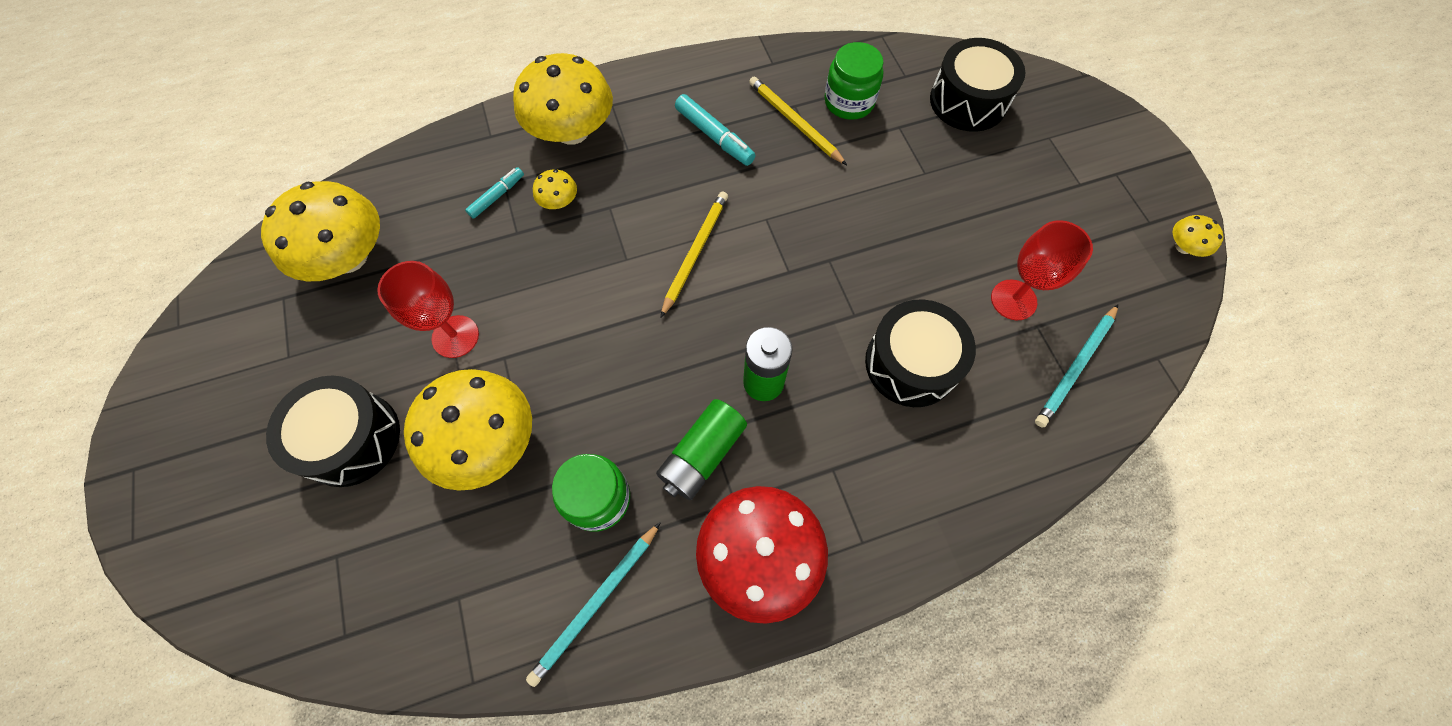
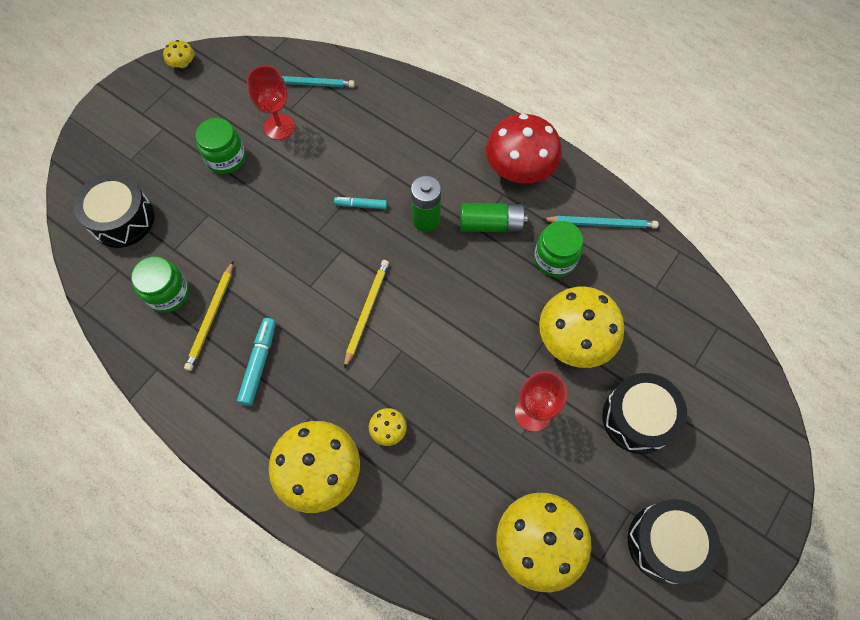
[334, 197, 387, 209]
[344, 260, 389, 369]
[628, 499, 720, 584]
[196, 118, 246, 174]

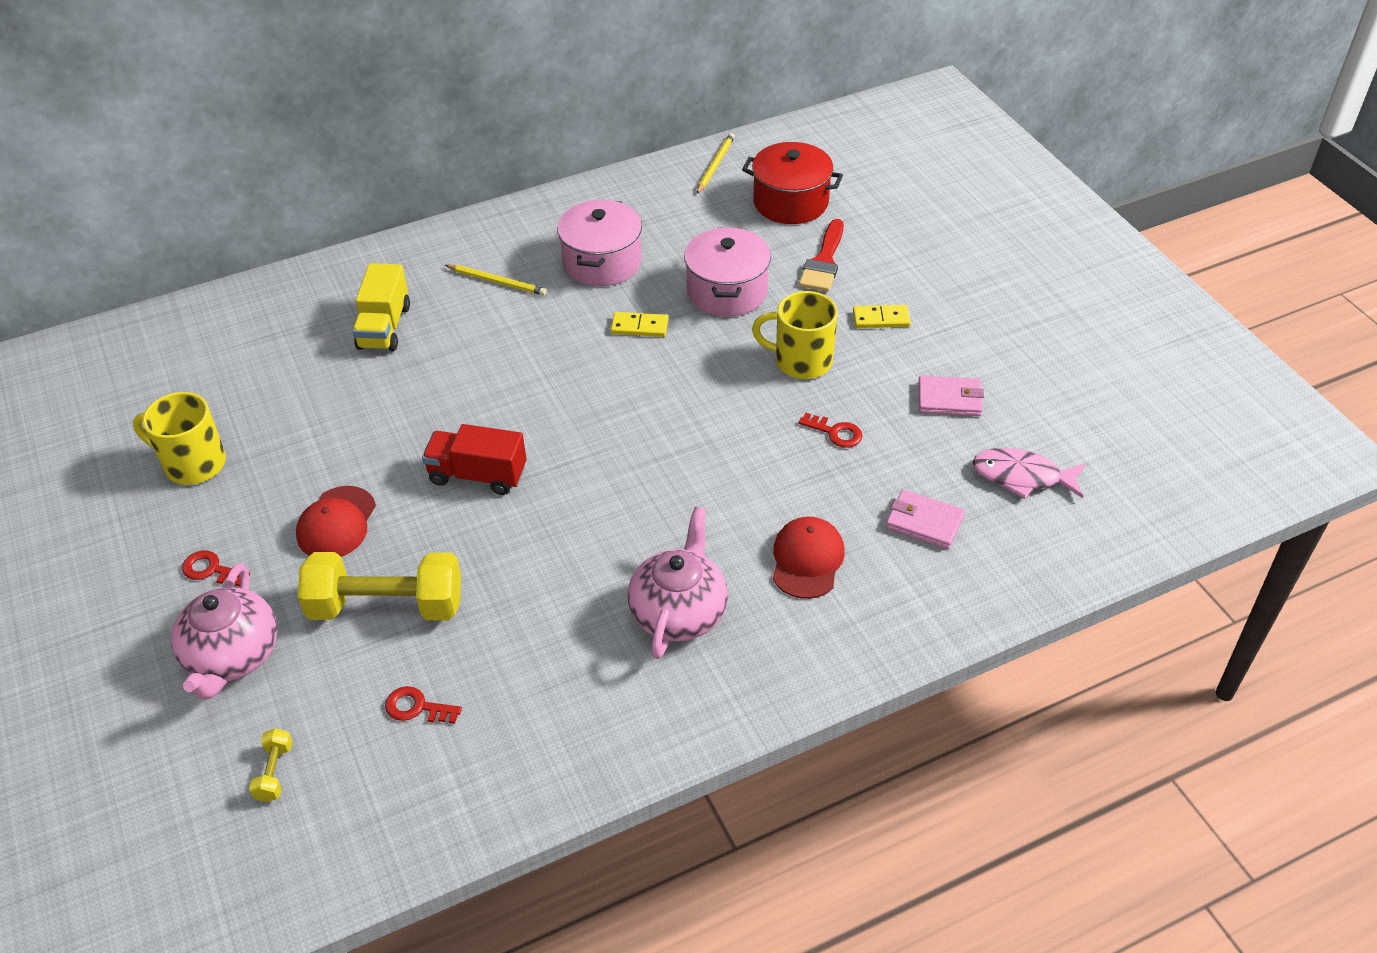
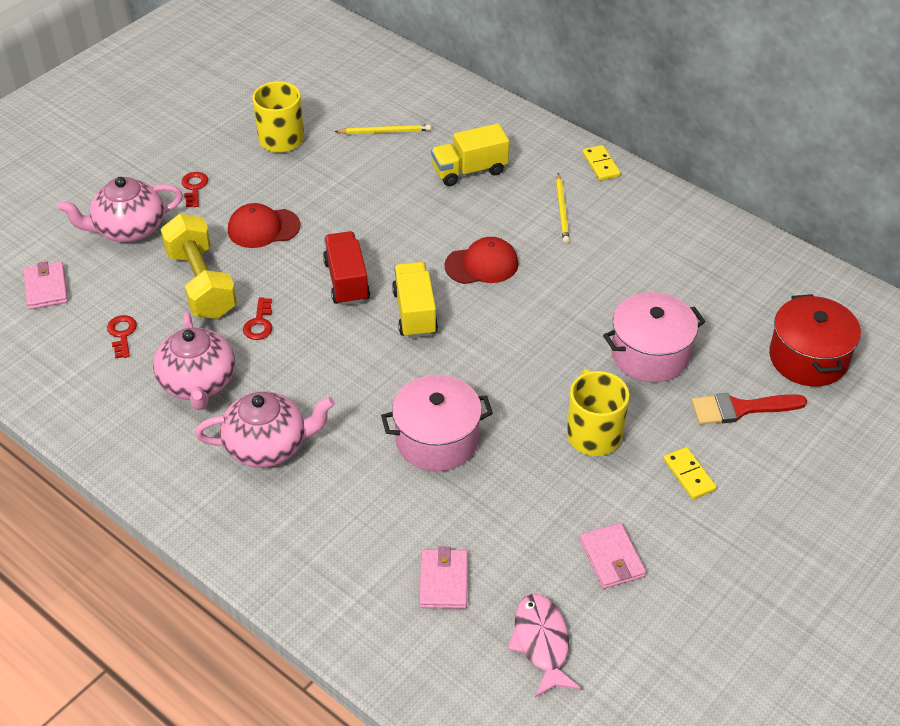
[24, 261, 68, 310]
[381, 375, 493, 471]
[582, 145, 621, 181]
[334, 125, 431, 134]
[444, 237, 519, 284]
[243, 298, 272, 340]
[153, 312, 235, 410]
[392, 262, 438, 338]

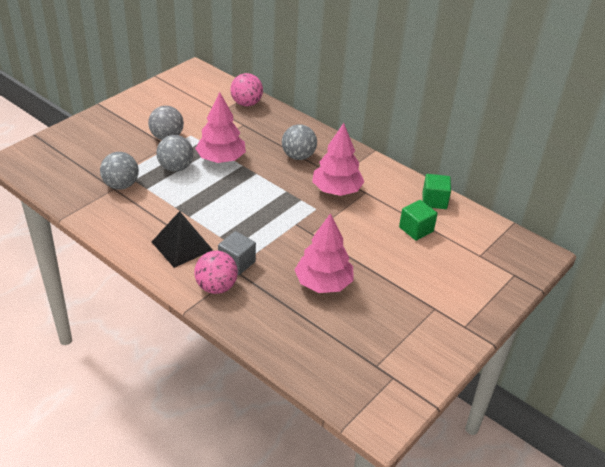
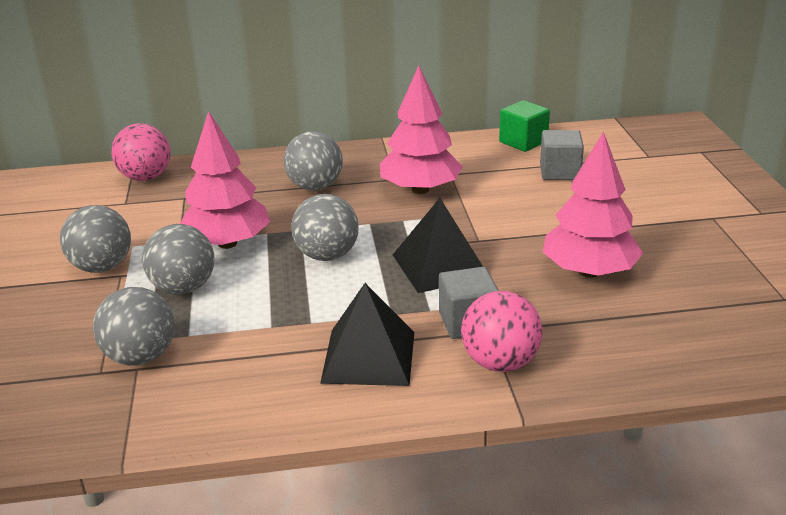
[540, 130, 584, 180]
[291, 194, 359, 261]
[393, 198, 483, 293]

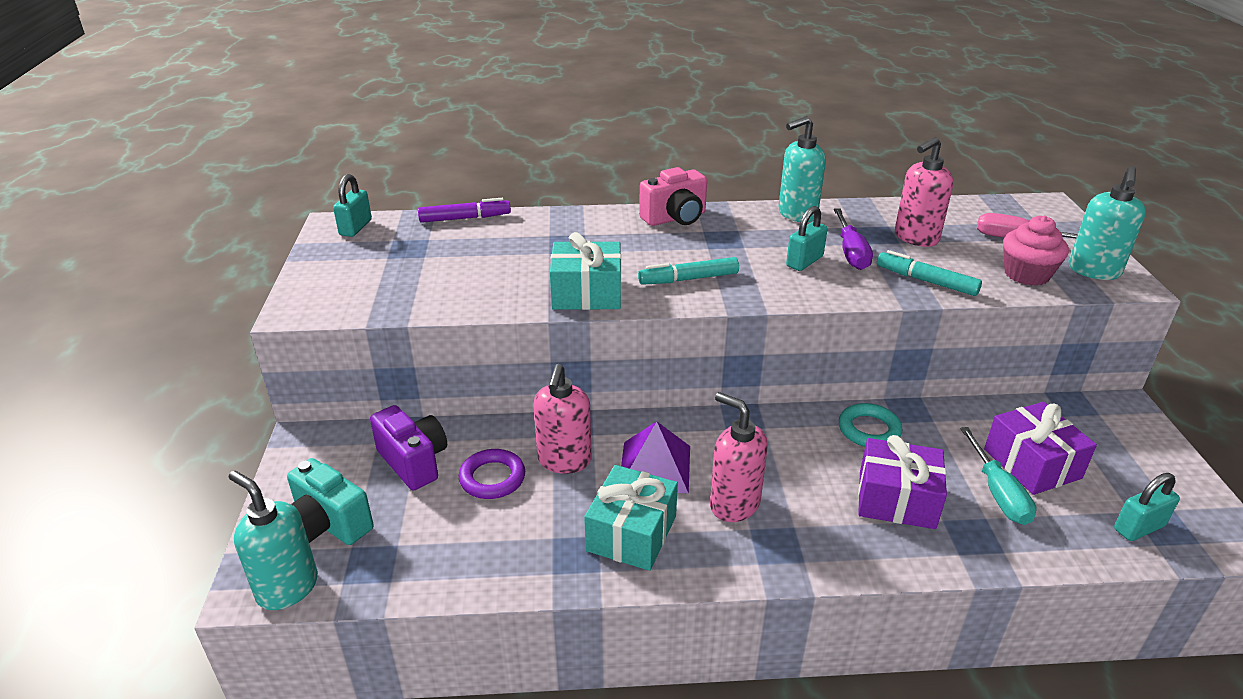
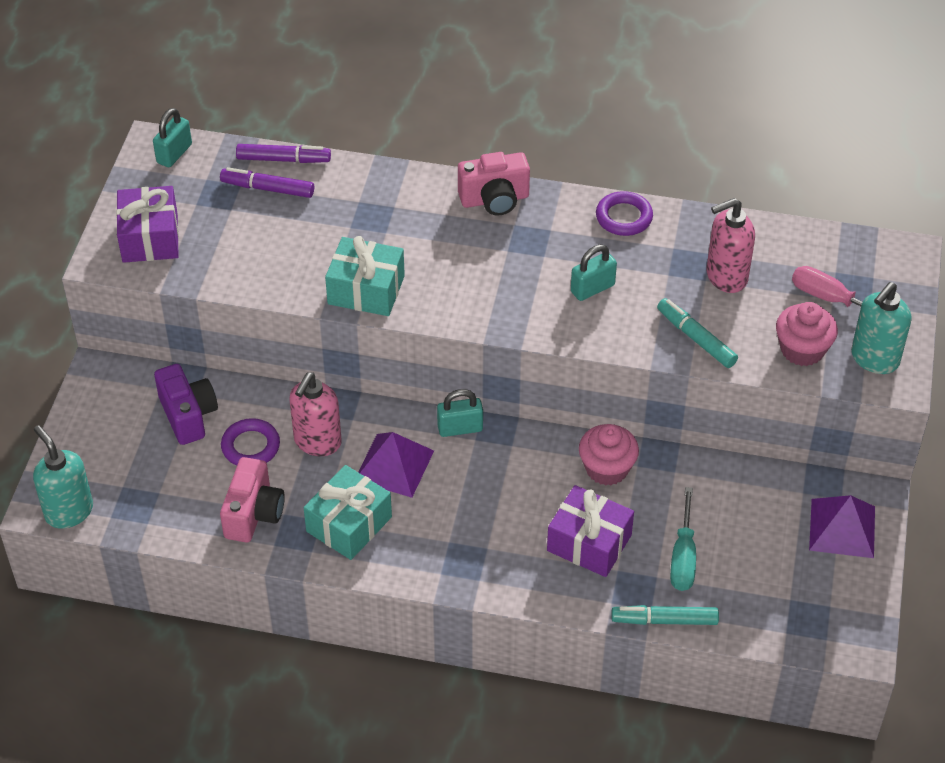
[287, 458, 374, 545] (first image)
[611, 605, 719, 625]
[710, 392, 768, 522] (first image)
[596, 191, 653, 236]
[834, 209, 873, 270] (first image)
[579, 424, 639, 486]
[116, 186, 179, 263]
[437, 389, 483, 437]
[220, 167, 314, 198]
[220, 457, 285, 543]
[809, 495, 875, 558]

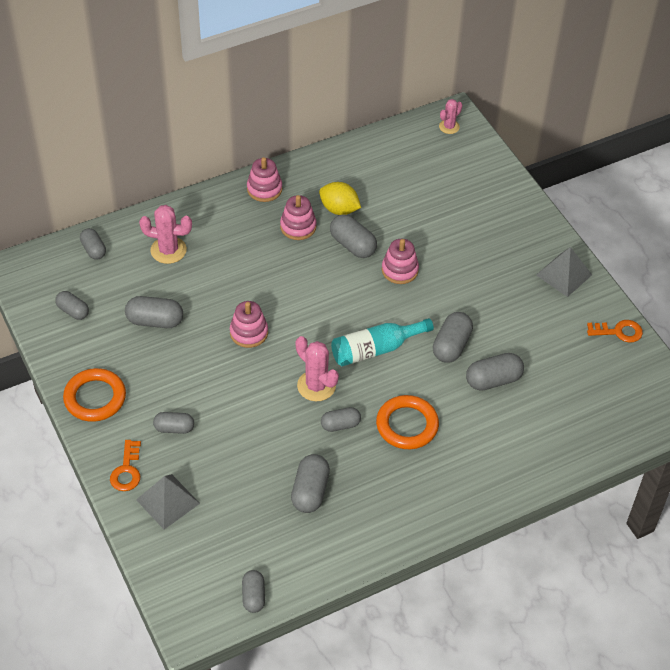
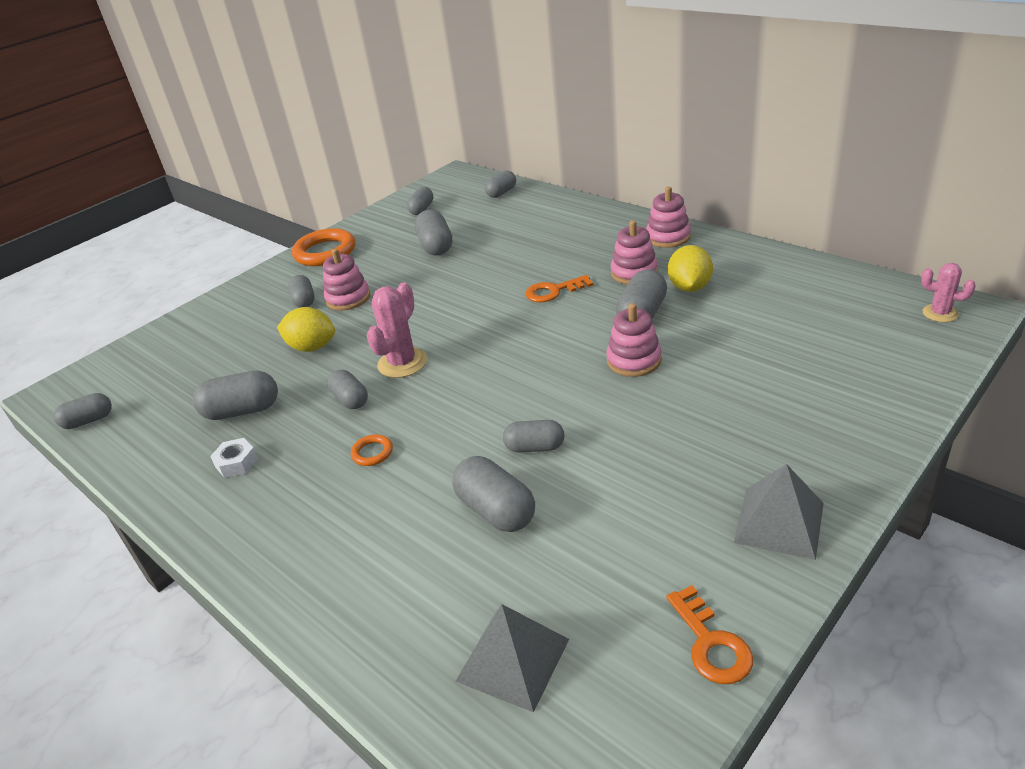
[525, 275, 593, 302]
[455, 604, 569, 713]
[139, 205, 192, 264] (first image)
[323, 249, 370, 311]
[331, 318, 434, 366] (first image)
[351, 434, 393, 466]
[503, 420, 565, 453]
[210, 438, 258, 478]
[277, 307, 335, 352]

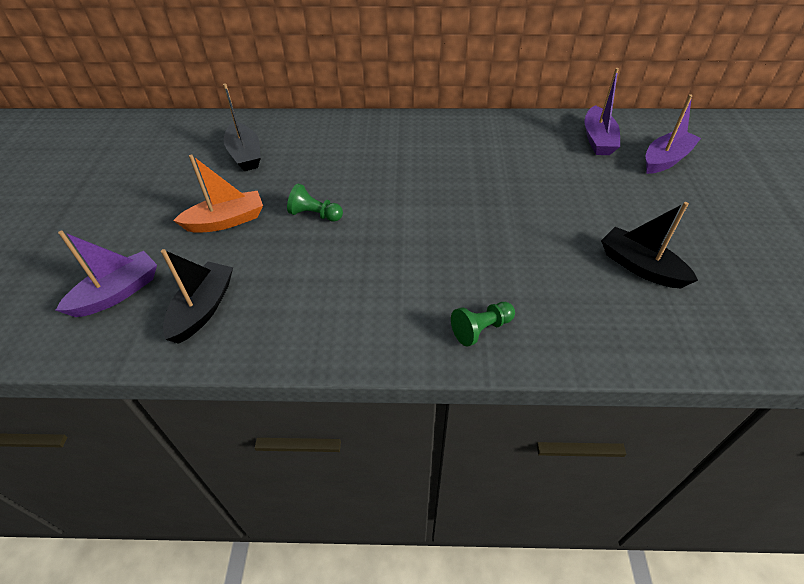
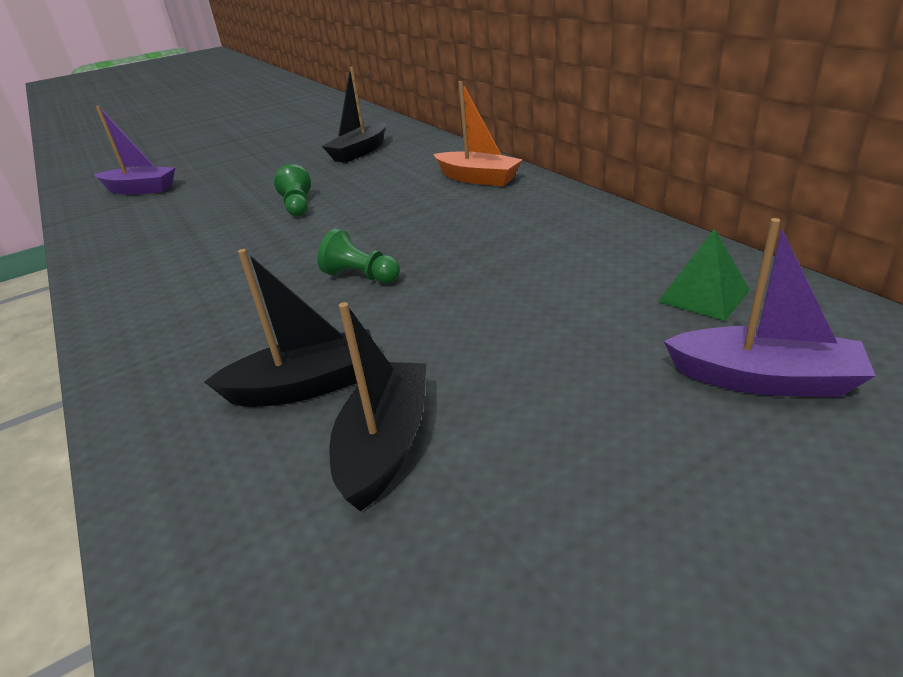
[205, 249, 372, 407]
[434, 81, 523, 186]
[317, 229, 400, 284]
[658, 228, 750, 321]

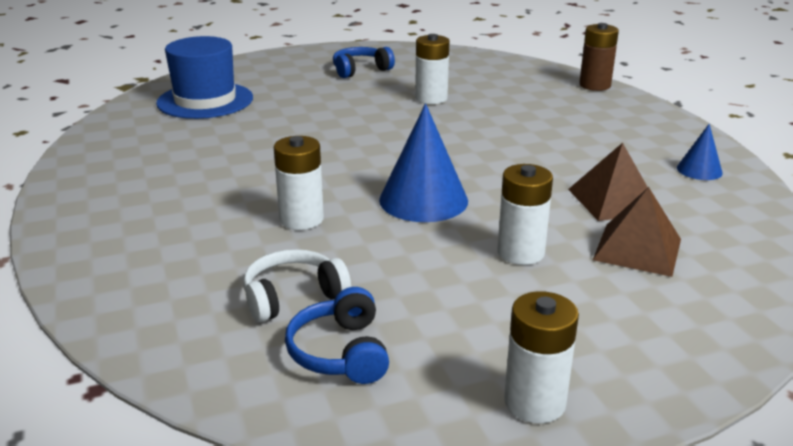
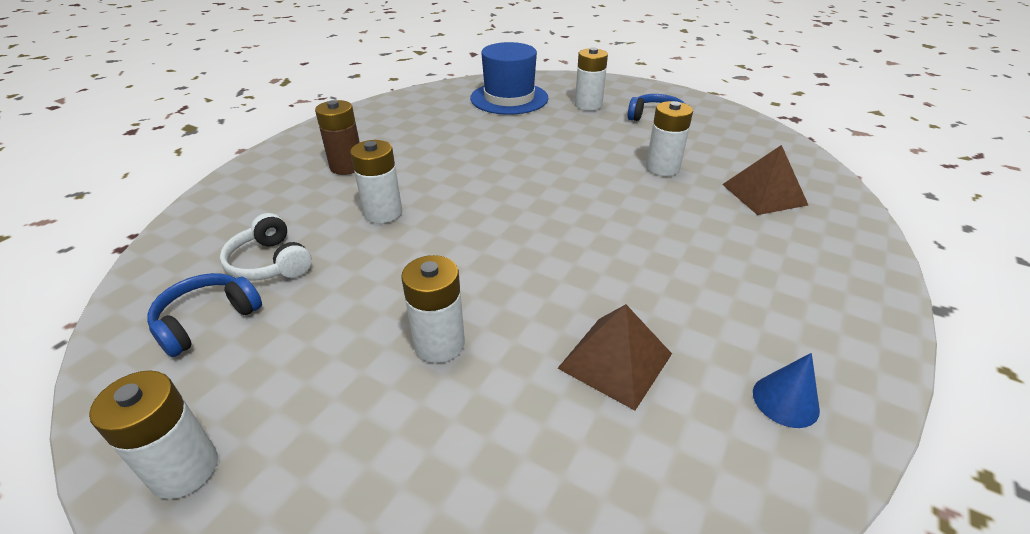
[220, 213, 312, 280]
[379, 104, 468, 222] (first image)
[315, 100, 360, 175]
[722, 145, 808, 215]
[575, 47, 608, 111]

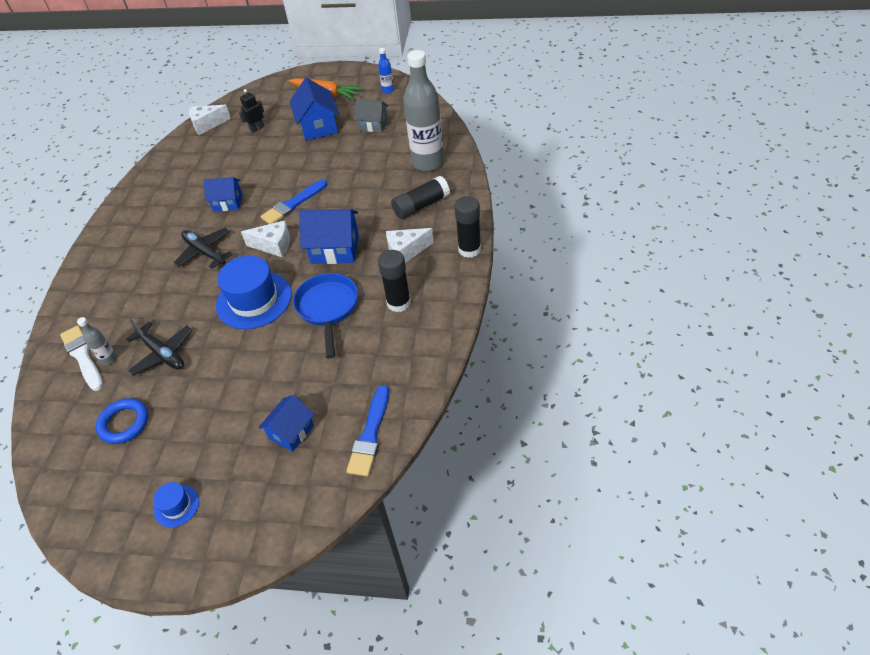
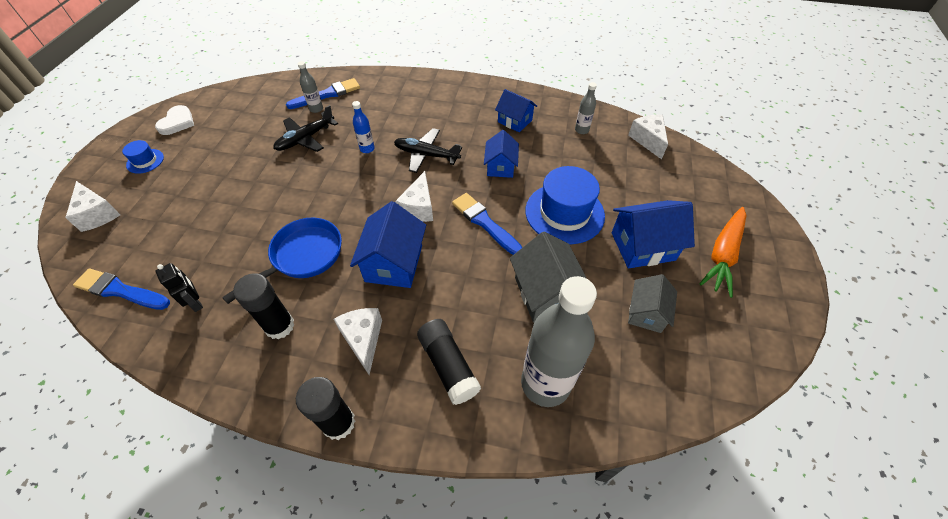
[286, 78, 360, 109]
[96, 398, 149, 444] (first image)
[394, 128, 462, 173]
[525, 166, 605, 244]
[155, 263, 203, 312]
[495, 89, 537, 132]
[222, 218, 342, 304]
[352, 101, 375, 153]
[65, 181, 120, 232]
[155, 105, 194, 135]
[510, 232, 587, 323]
[575, 82, 597, 134]

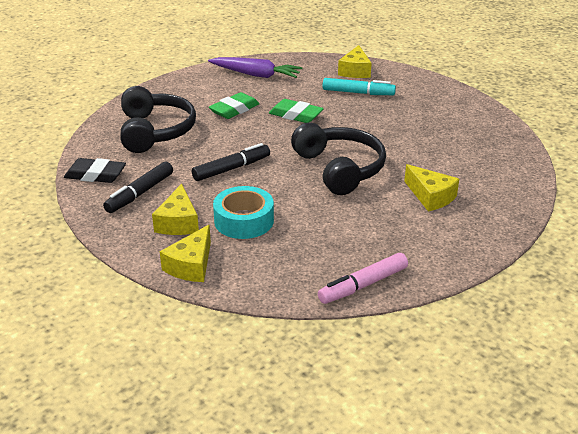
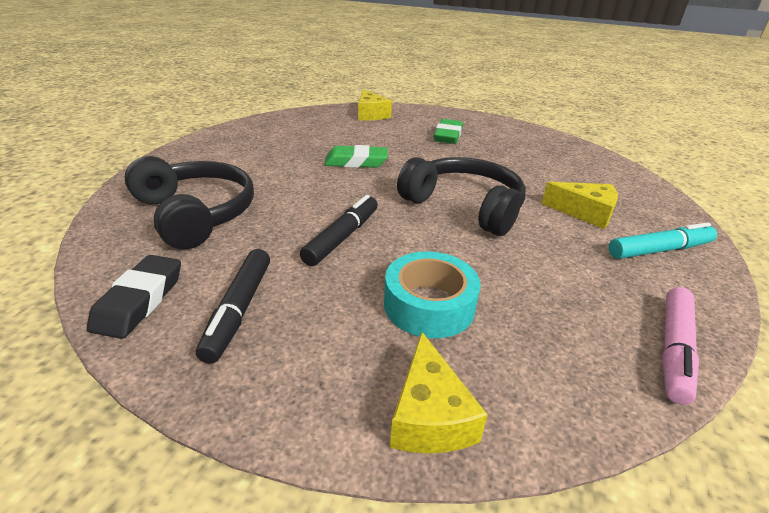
[87, 255, 181, 339]
[152, 184, 199, 235] (first image)
[208, 57, 303, 78] (first image)
[434, 119, 463, 144]
[609, 222, 717, 259]

